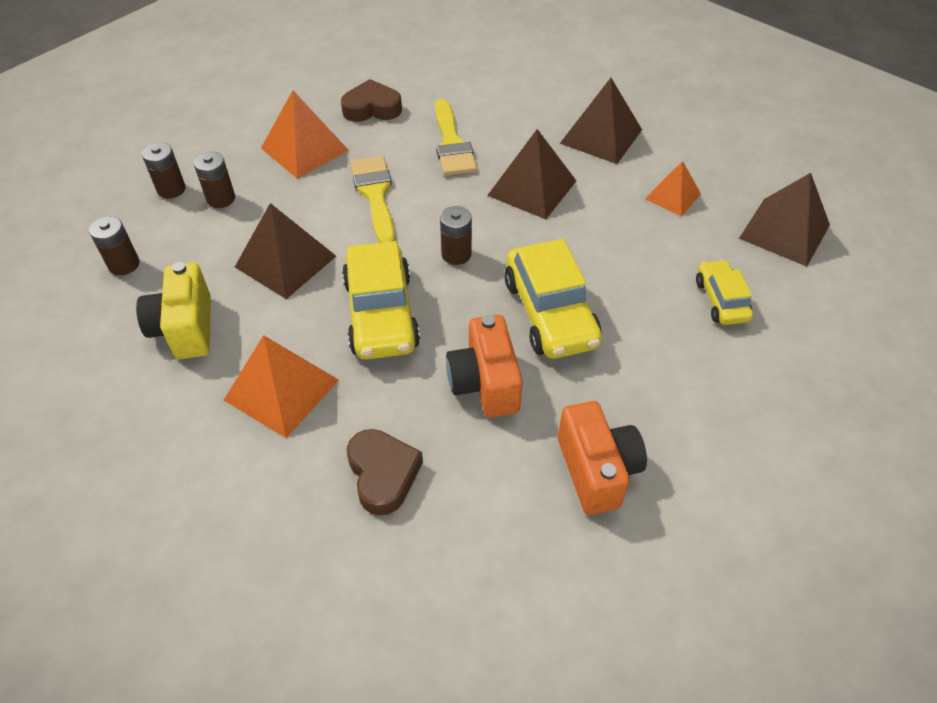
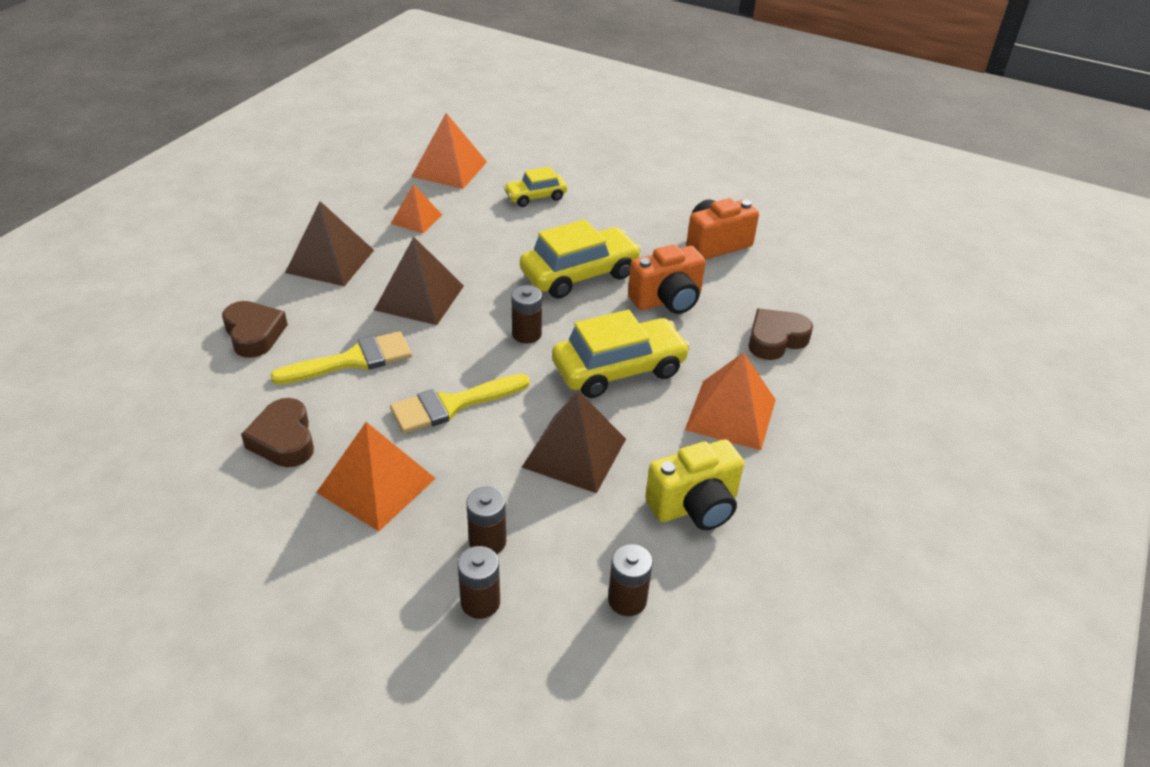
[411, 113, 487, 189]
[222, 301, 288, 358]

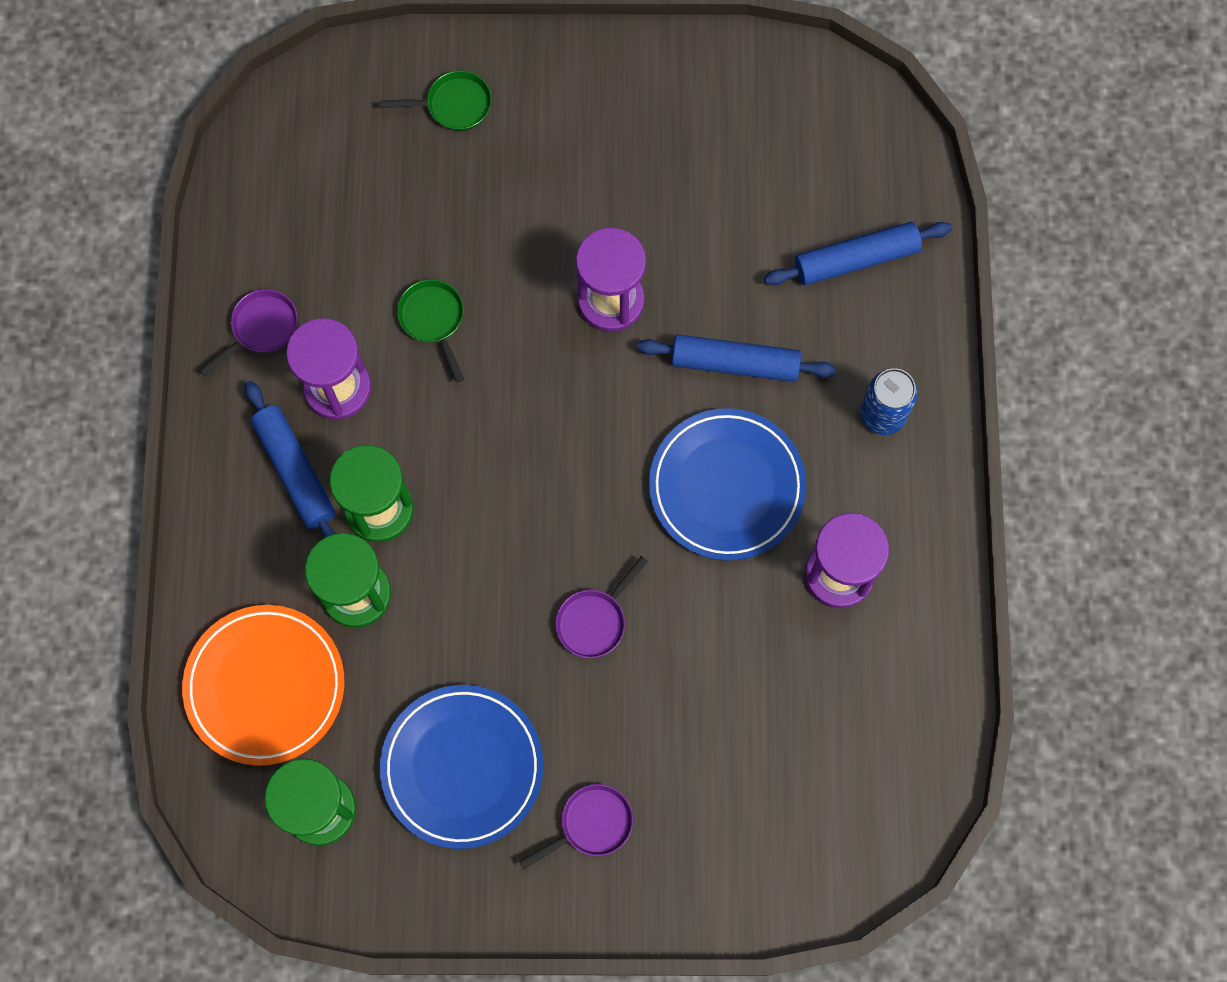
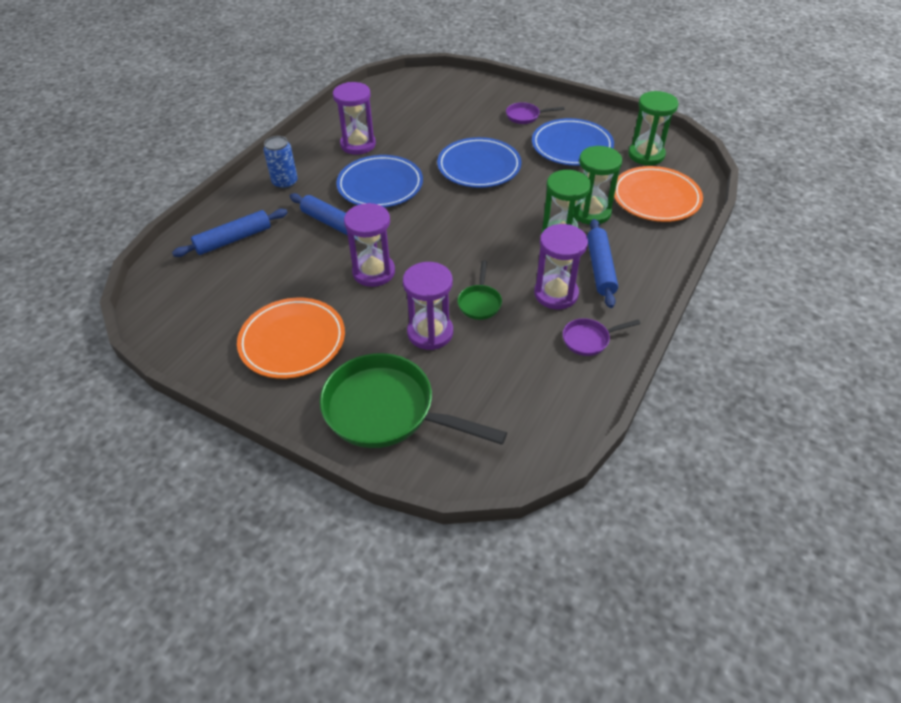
[320, 353, 507, 448]
[437, 137, 522, 188]
[172, 209, 288, 257]
[237, 298, 345, 379]
[403, 262, 453, 350]

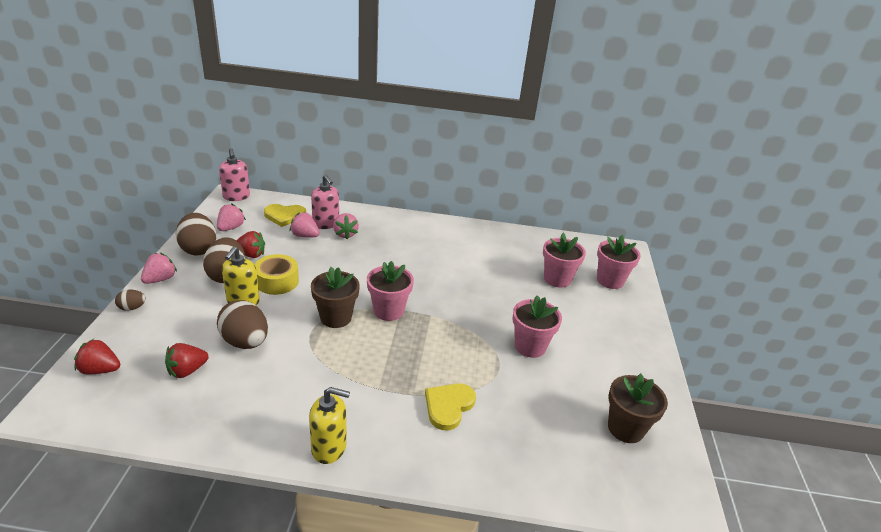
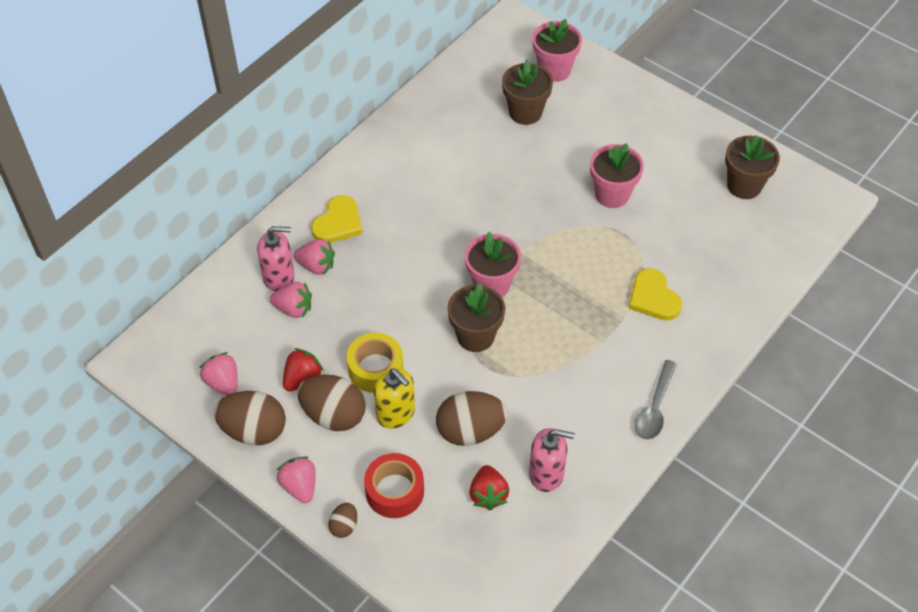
[74, 339, 120, 374] (first image)
[529, 428, 575, 492]
[311, 195, 362, 243]
[270, 282, 312, 318]
[635, 360, 677, 440]
[502, 59, 553, 125]
[364, 453, 424, 518]

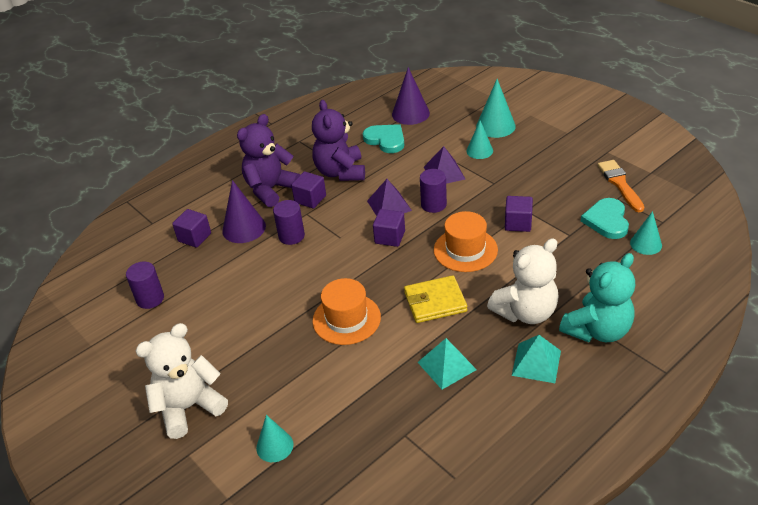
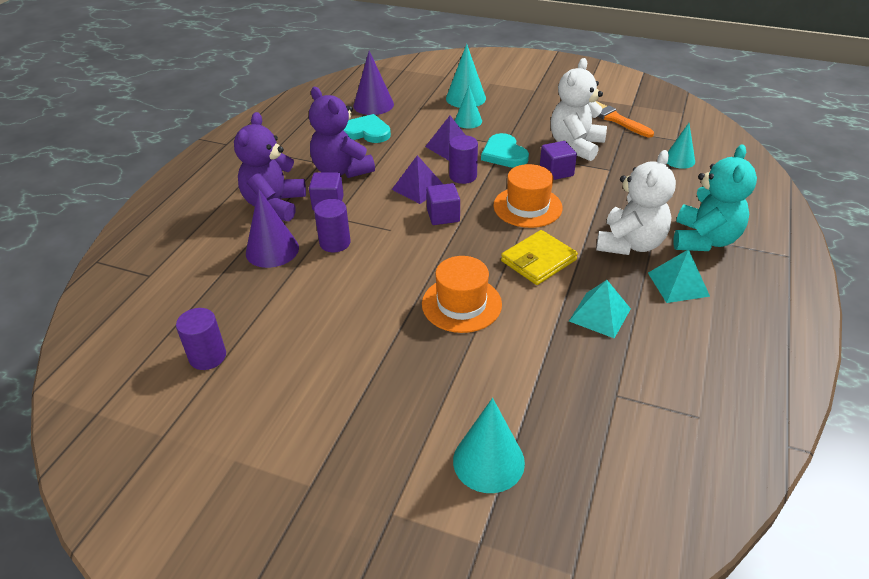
[551, 58, 607, 161]
[172, 209, 211, 248] (first image)
[453, 398, 525, 493]
[481, 133, 529, 168]

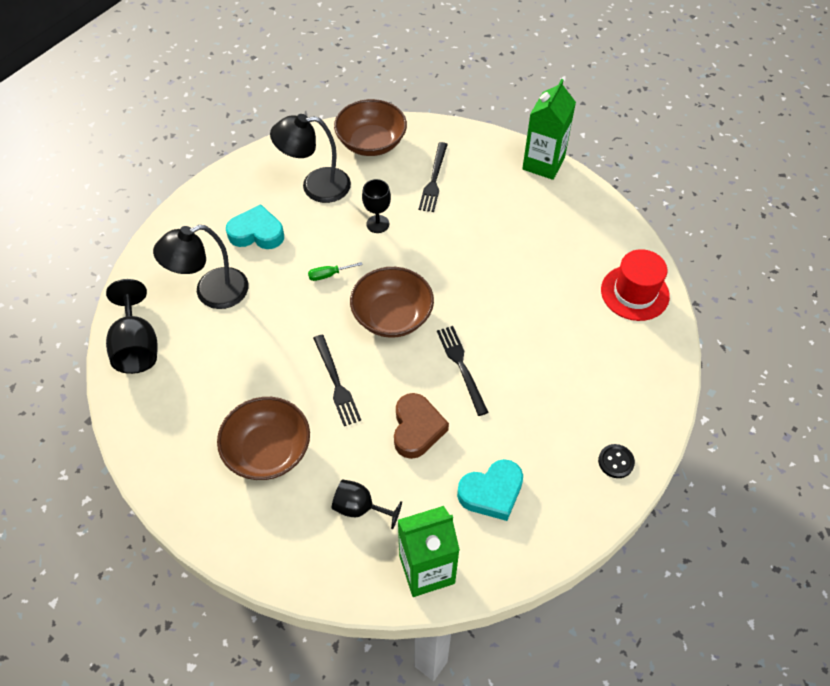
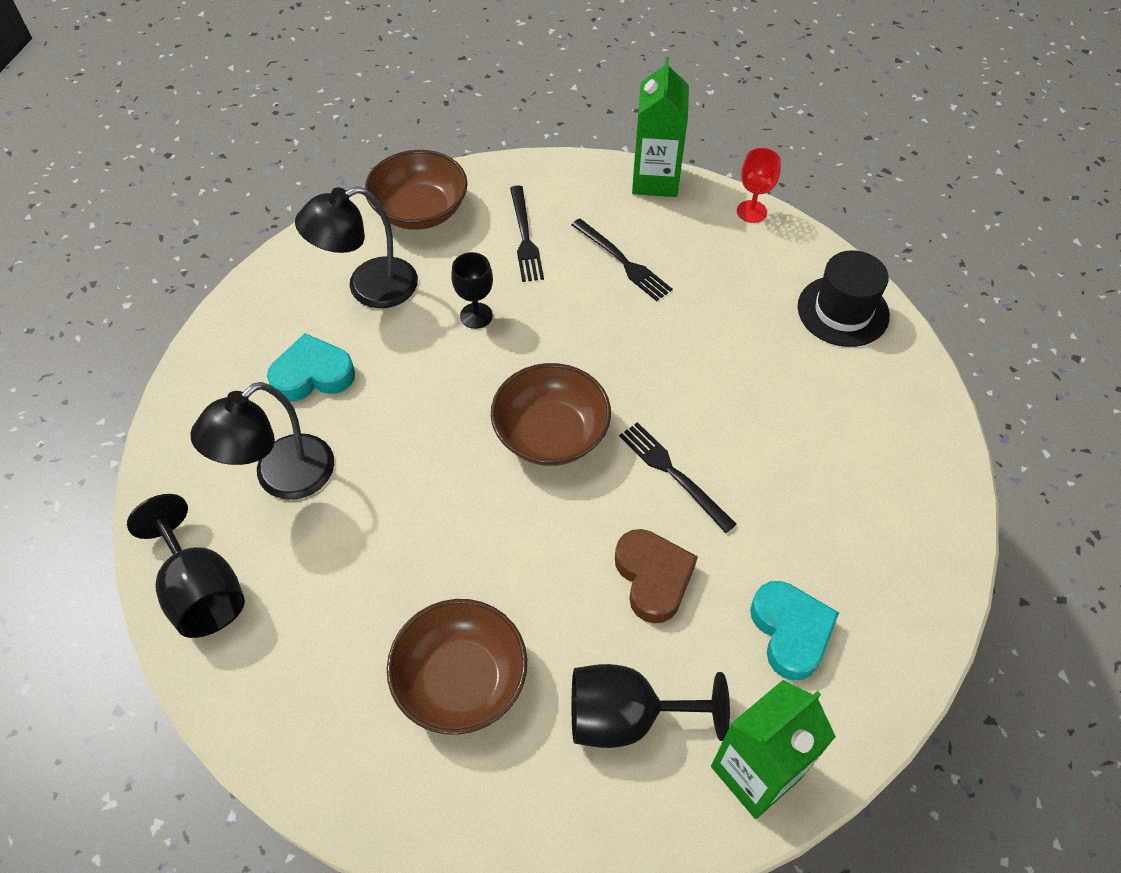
[308, 262, 363, 281] (first image)
[571, 219, 673, 301]
[572, 664, 730, 748]
[750, 581, 839, 680]
[598, 444, 635, 478] (first image)
[798, 250, 890, 347]
[737, 148, 781, 223]

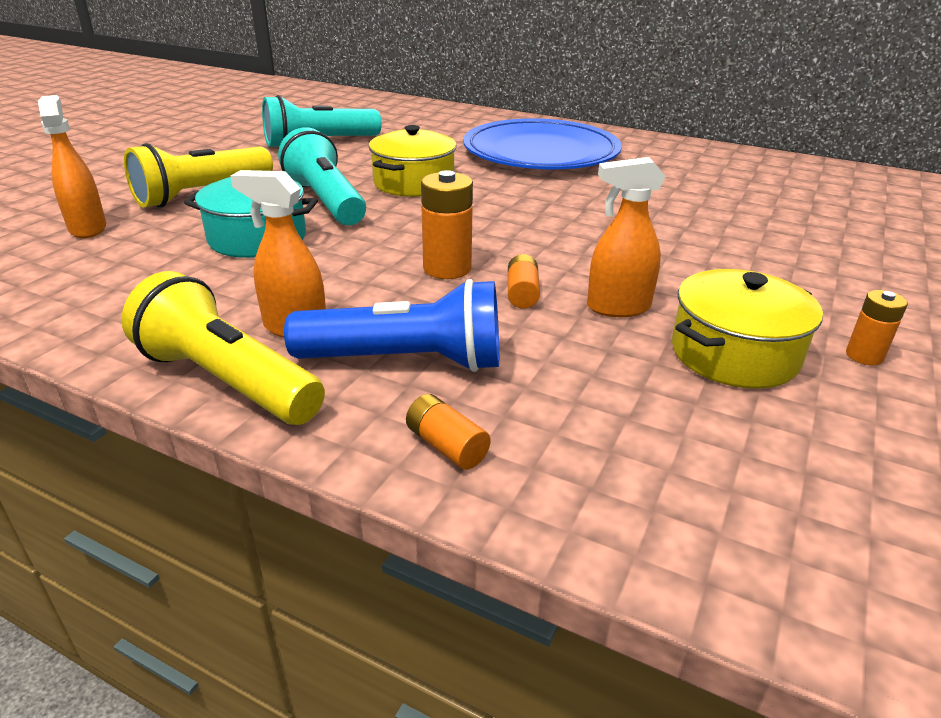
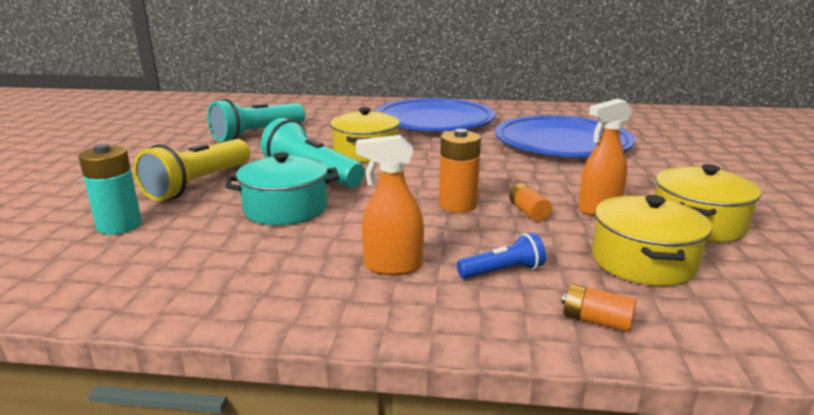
[78, 144, 142, 235]
[121, 271, 325, 425] (first image)
[457, 233, 546, 279]
[846, 290, 908, 365] (first image)
[495, 115, 635, 157]
[592, 195, 712, 286]

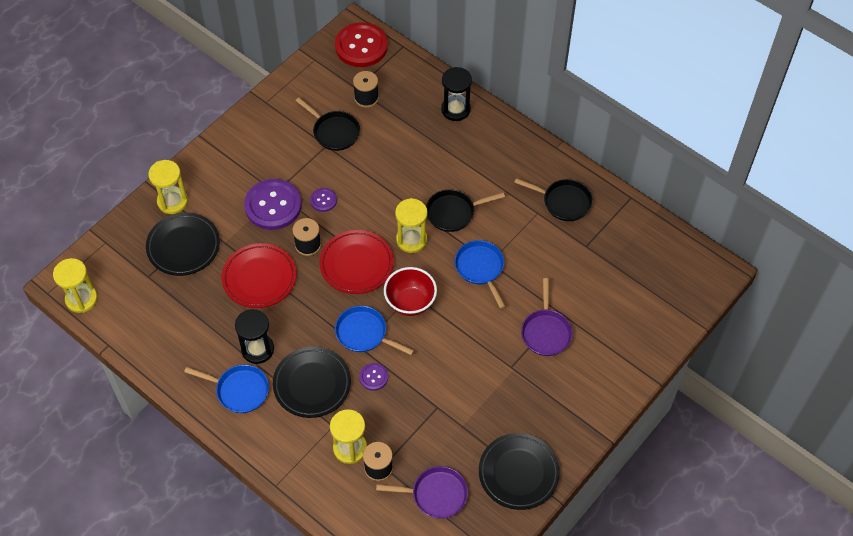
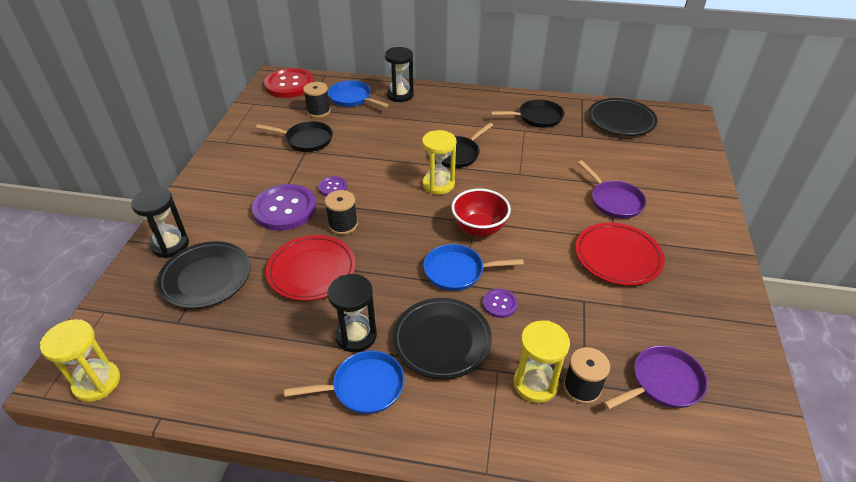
[131, 187, 189, 258]
[575, 223, 665, 286]
[328, 80, 389, 107]
[588, 98, 657, 136]

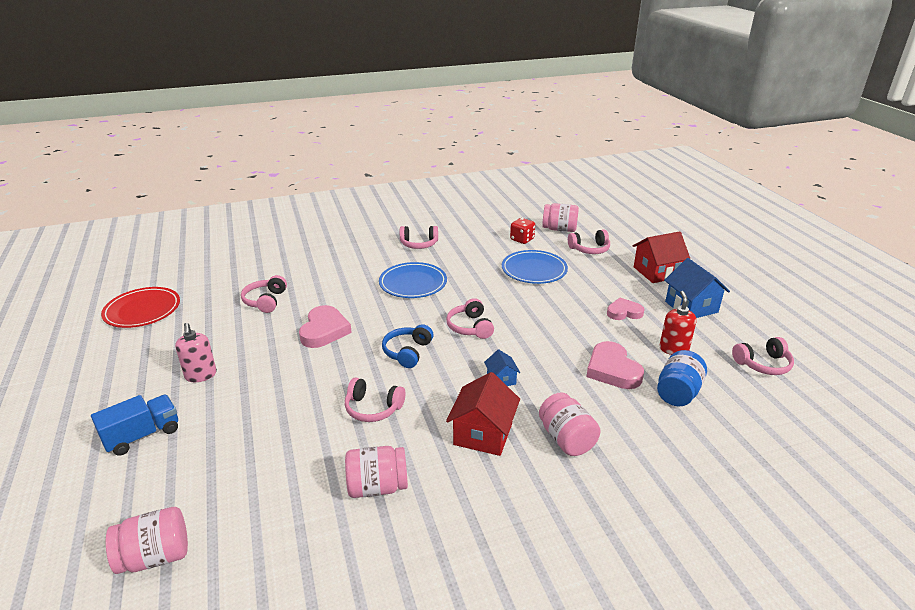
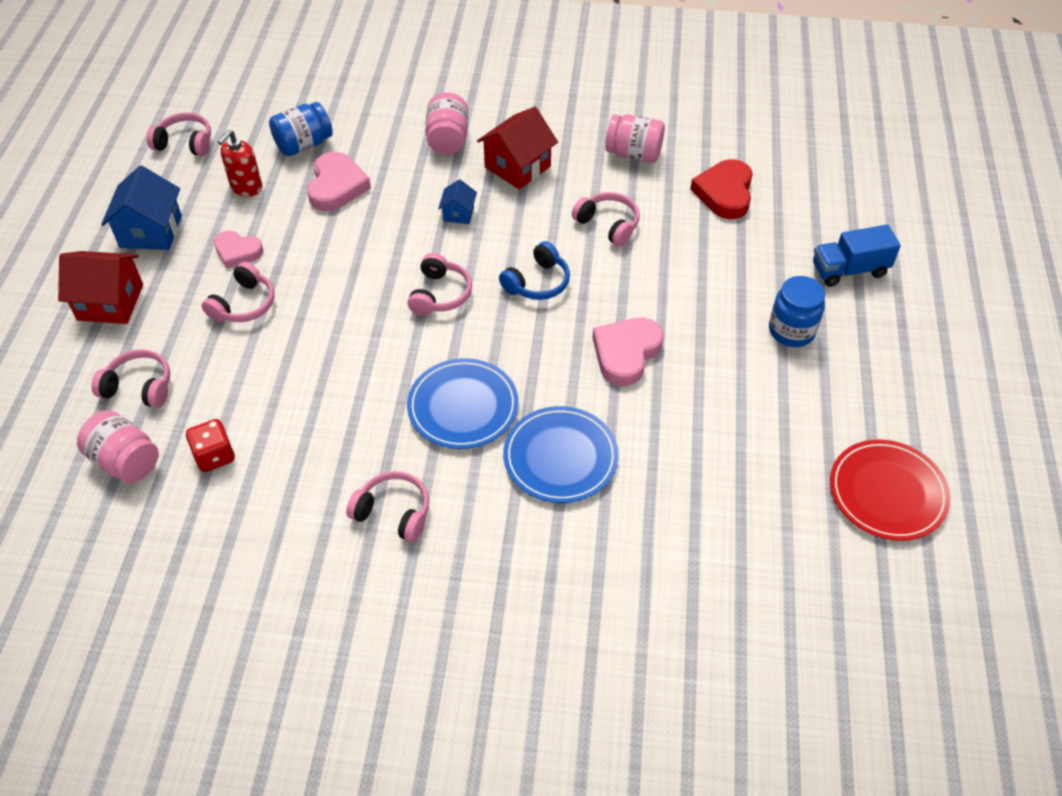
[106, 507, 188, 574] (first image)
[769, 276, 825, 347]
[202, 262, 274, 322]
[503, 406, 619, 503]
[690, 159, 753, 219]

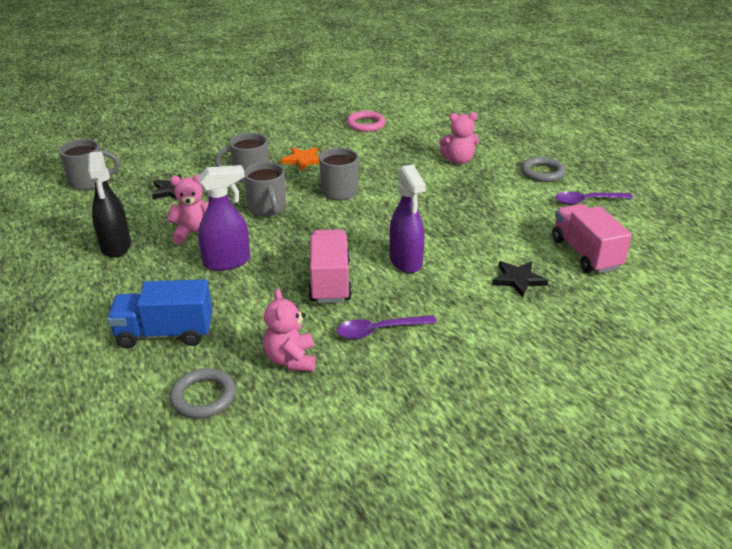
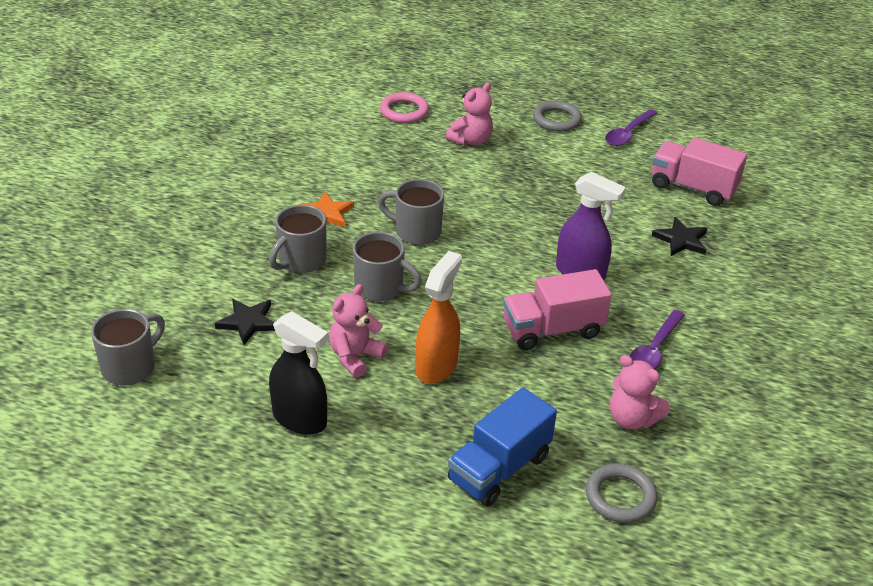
[415, 251, 462, 384]
[503, 269, 612, 350]
[380, 92, 429, 123]

